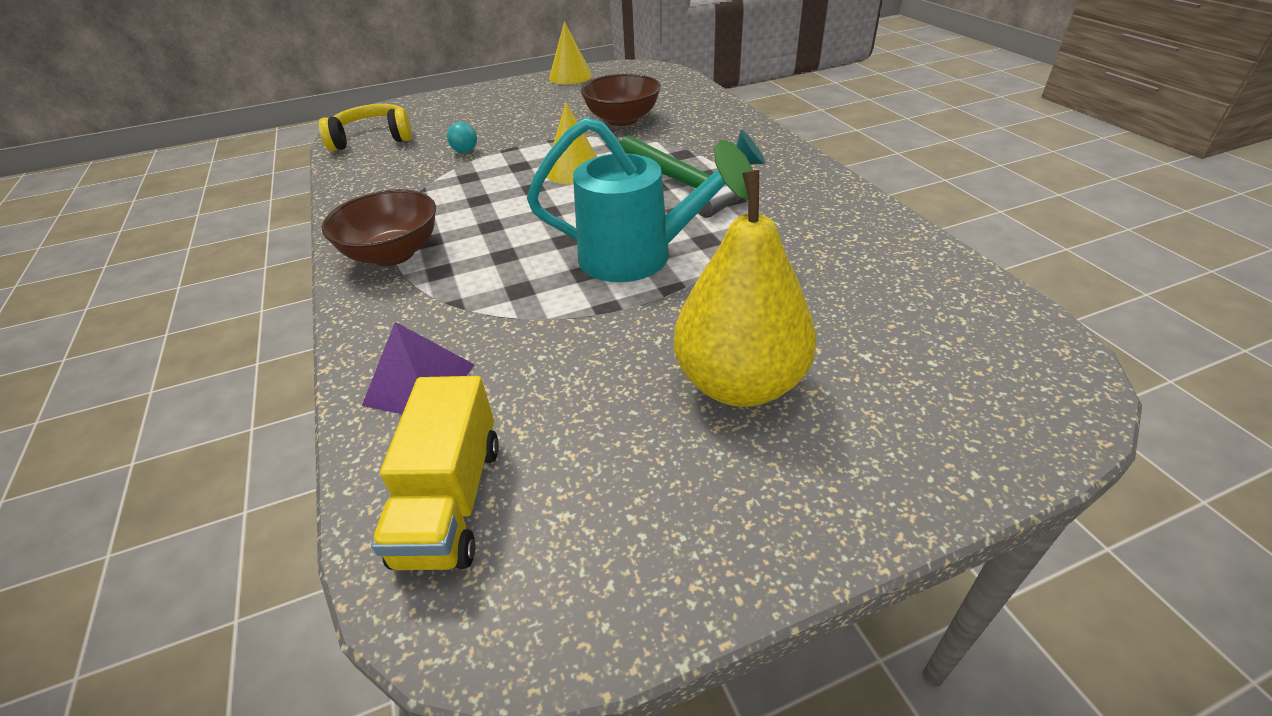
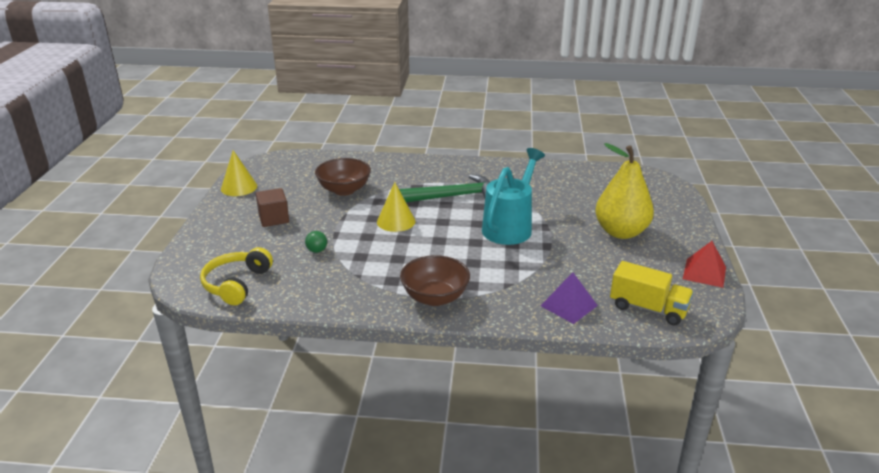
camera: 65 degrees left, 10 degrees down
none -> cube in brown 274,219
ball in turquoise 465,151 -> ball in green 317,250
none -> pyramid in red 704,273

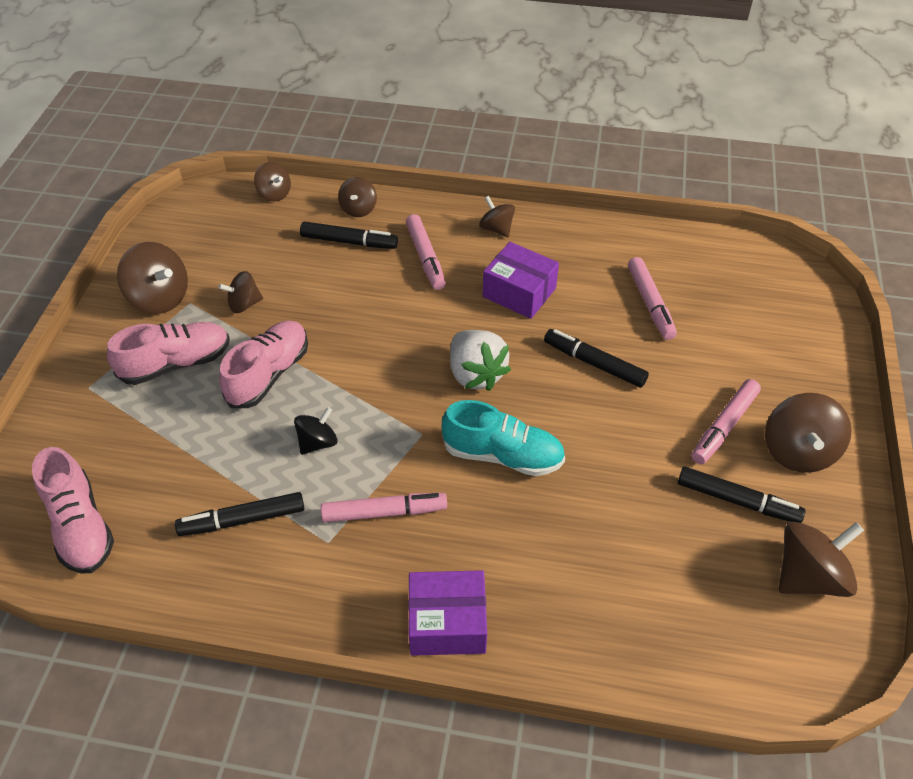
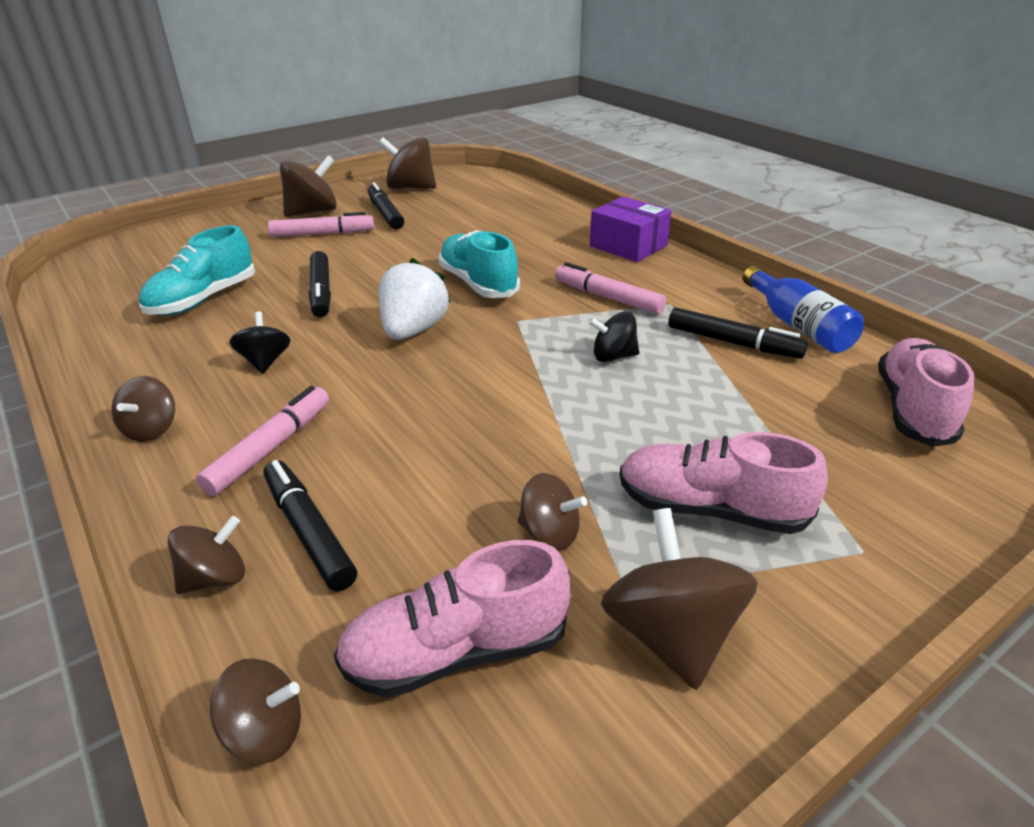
camera: 135 degrees left, 15 degrees down
marker in pink 650,303 -> shoe in turquoise 203,299
spinning top in brown 274,194 -> spinning top in brown 265,732, 90 degrees clockwise
box in purple 519,292 -> spinning top in black 265,362
shoe in pink 269,374 -> shoe in pink 456,651, shifted
none -> bottle in blue 797,325

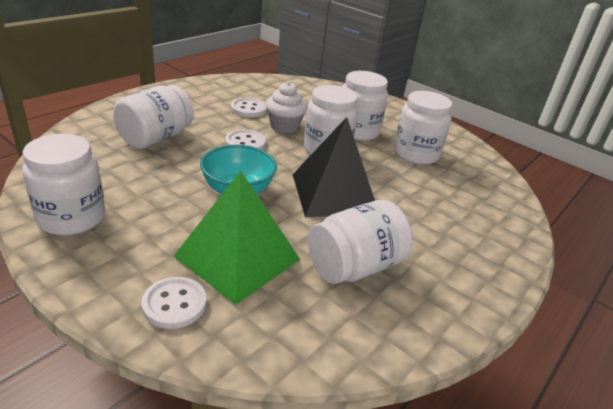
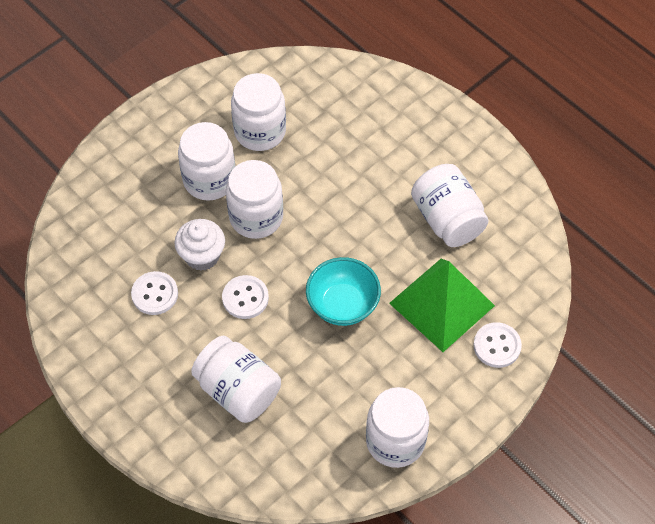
camera: 80 degrees left, 25 degrees up
pyramid in black 334,193 -> none

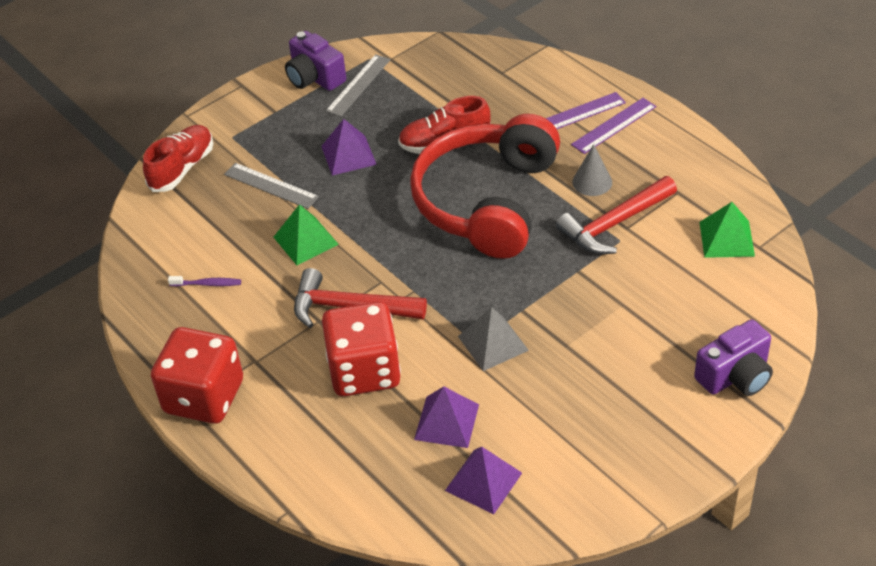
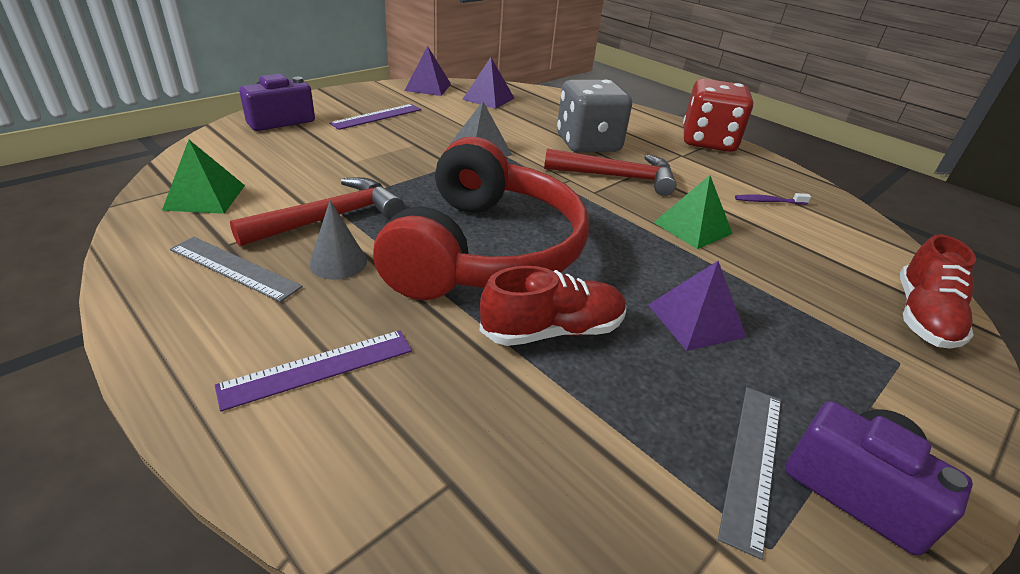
camera: 170 degrees right, 10 degrees down
ruler in grey 271,185 -> ruler in grey 234,268, shifted
ruler in purple 614,125 -> ruler in purple 377,116, shifted
pyramid in purple 446,422 -> pyramid in purple 428,87, shifted
dice in red 364,371 -> dice in grey 588,144

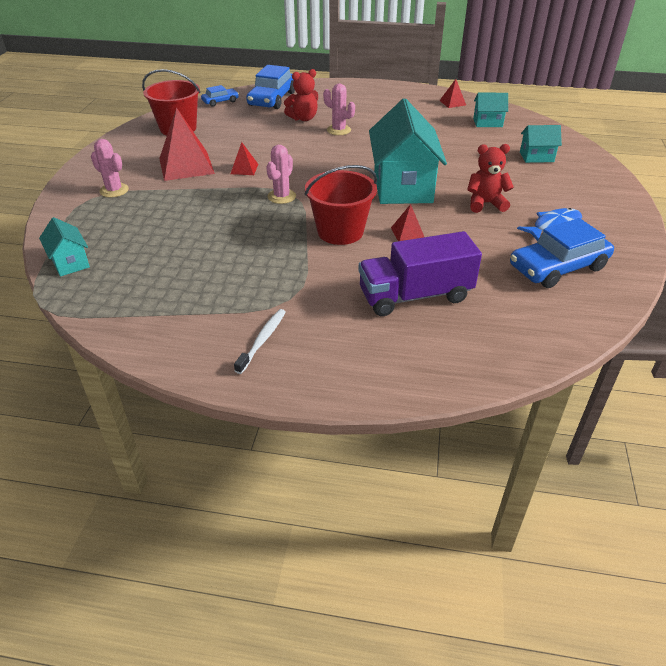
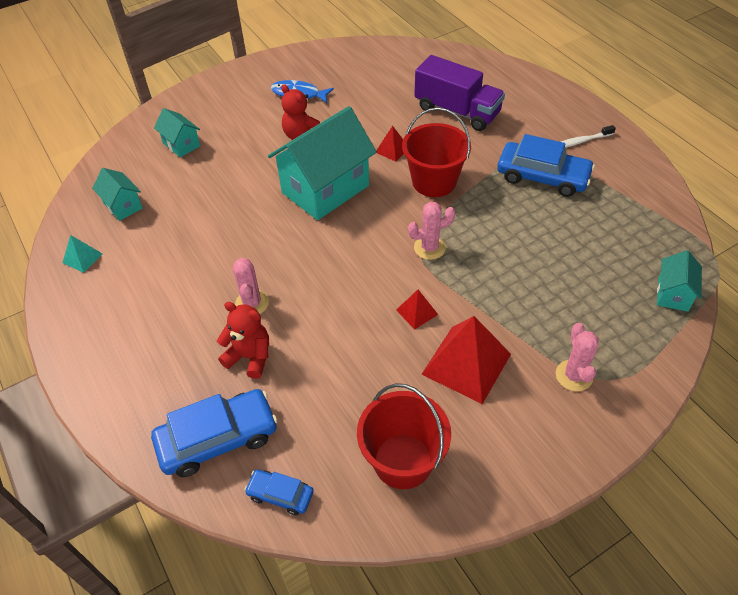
camera: 130 degrees left, 10 degrees up
pyramid in red 452,103 -> pyramid in turquoise 82,258
car in blue 558,267 -> car in blue 542,177, shifted

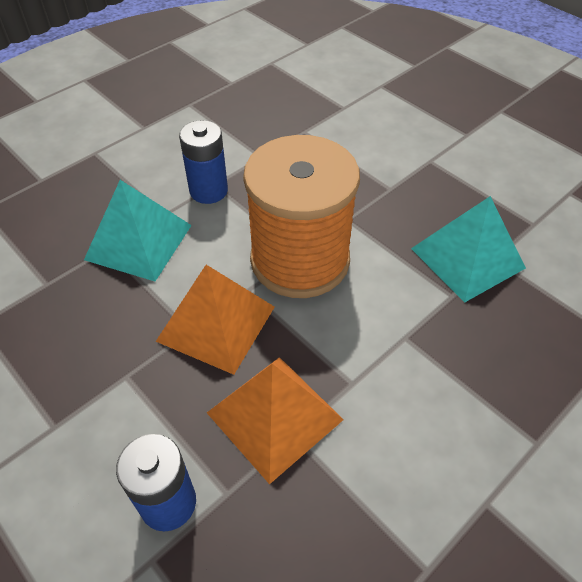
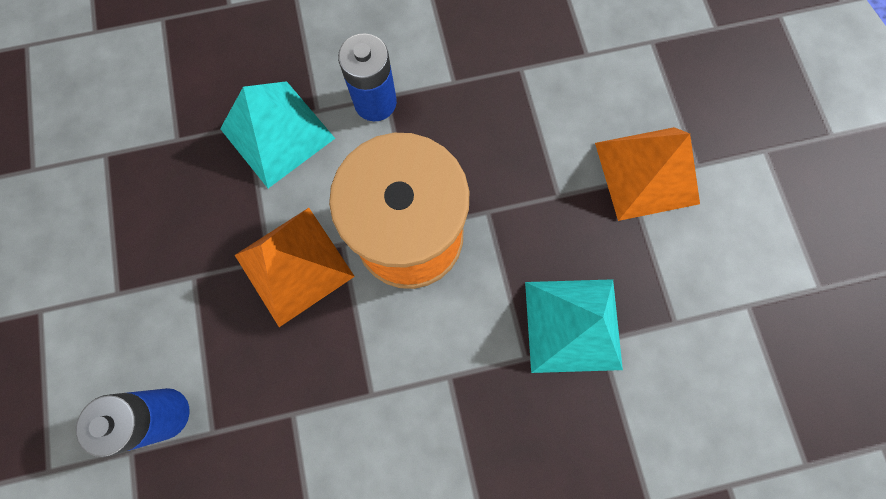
camera: 30 degrees right, 25 degrees up
pyramid in orange 274,416 -> pyramid in orange 646,172, shifted

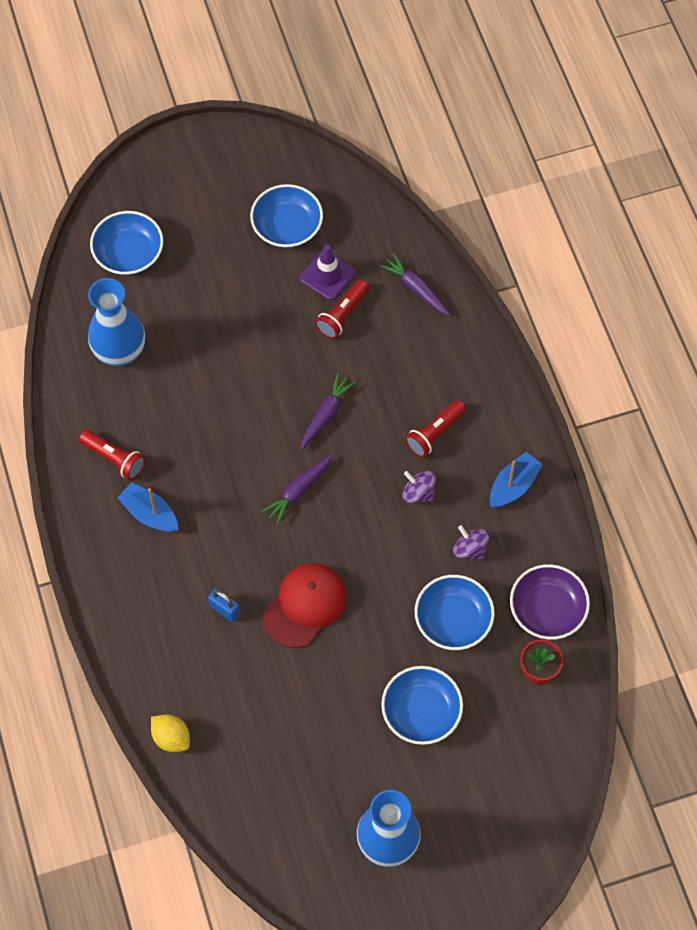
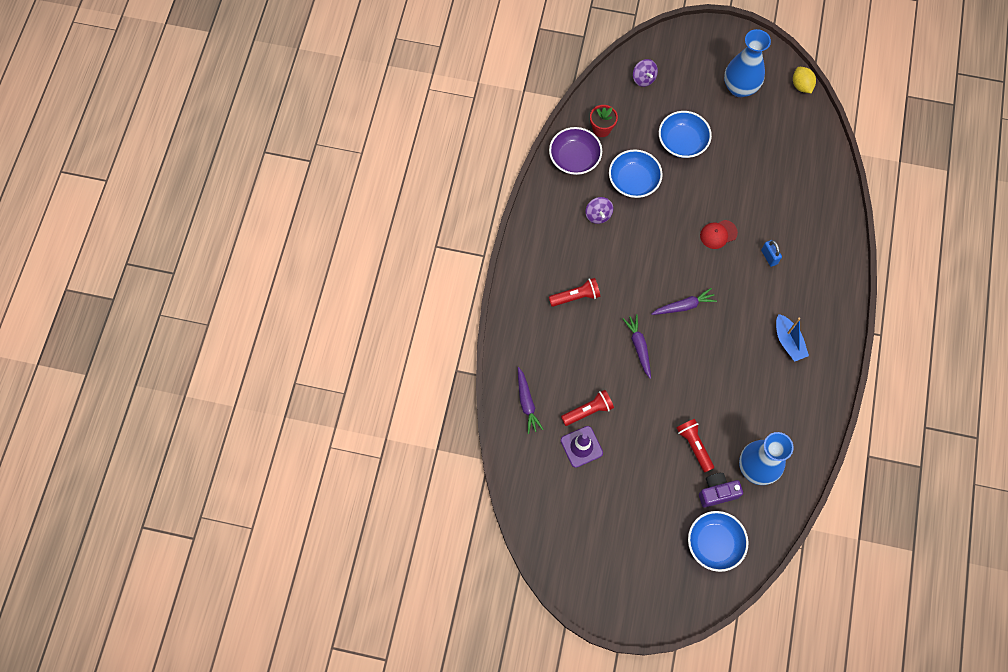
camera: 150 degrees left, 5 degrees up
carrot in purple 326,414 -> carrot in purple 639,347, 105 degrees clockwise
spinning top in purple 418,493 -> spinning top in purple 643,78, shifted
flashlight in red 114,458 -> flashlight in red 694,446, shifted
none -> camera in purple 717,492
cap in red 305,605 -> cap in red 718,234, x0.60
lemon in yellow 171,738 -> lemon in yellow 801,85, shifted
bowl in blue 287,227 -> none
boat in blue 513,486 -> none

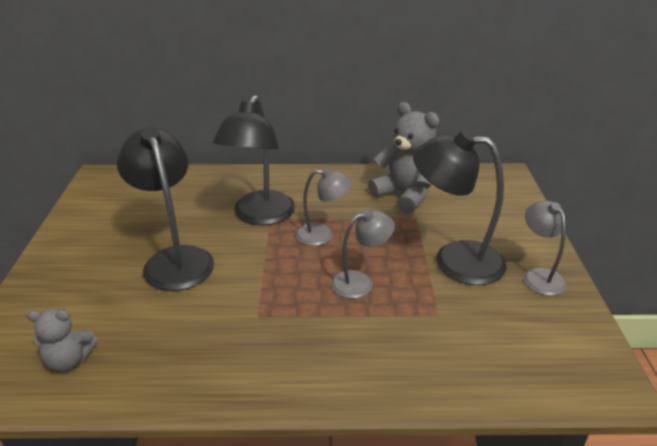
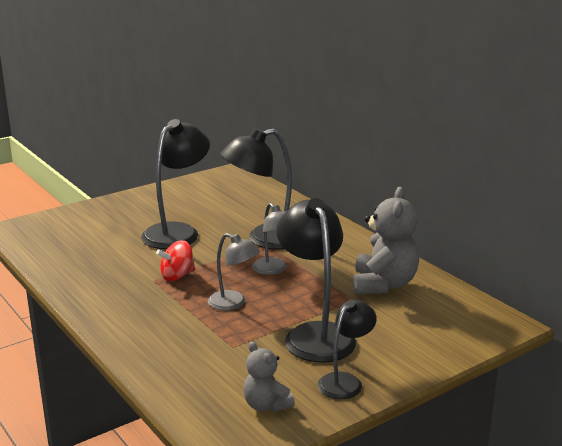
camera: 55 degrees right, 10 degrees down
none -> spinning top in red 177,276
teddy bear in grey 69,360 -> teddy bear in grey 266,405, shifted
lamp in grey 539,276 -> lamp in black 345,381

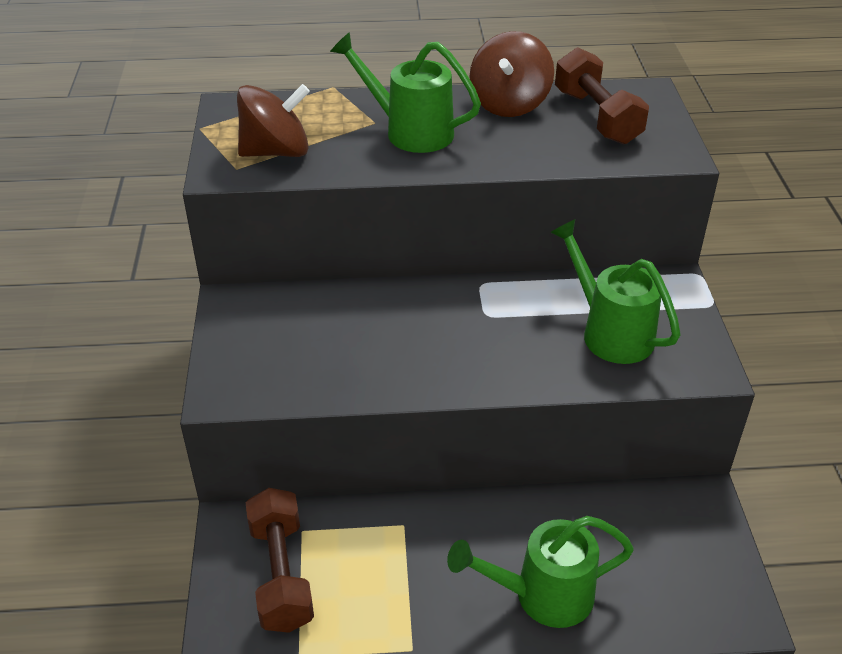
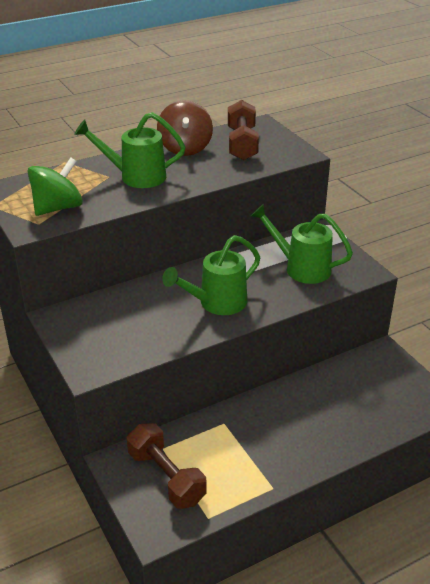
camera: 25 degrees left, 5 degrees down
spinning top in brown 276,152 -> spinning top in green 58,208
watering can in green 542,595 -> watering can in green 217,303, shifted
dumbbell in brown 597,117 -> dumbbell in brown 242,144, 45 degrees clockwise

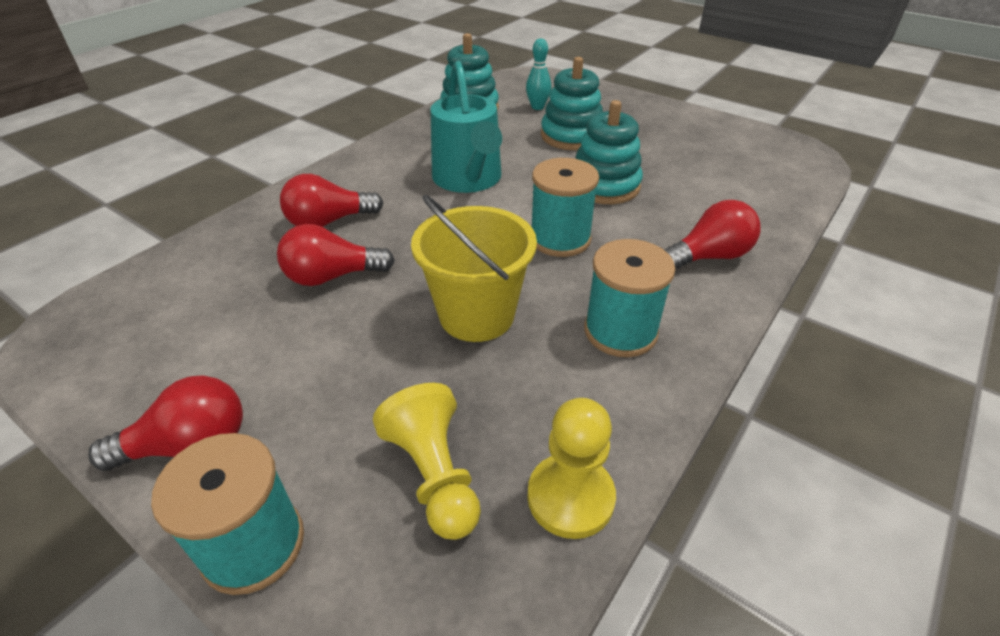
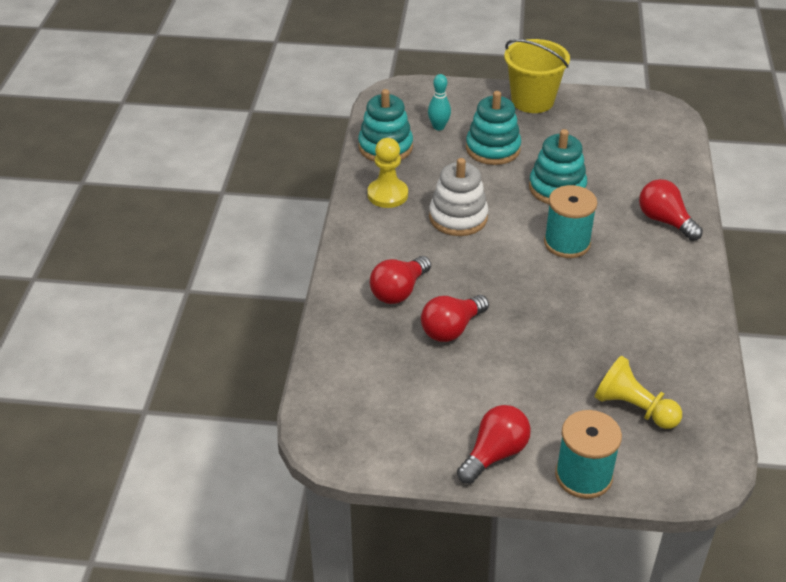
camera: 30 degrees left, 0 degrees up
pawn in yellow 570,497 -> pawn in yellow 387,195, shifted
watering can in turquoise 468,179 -> stacking toy in white 458,217
bucket in yellow 476,315 -> bucket in yellow 532,101, shifted
light bulb in red 708,256 -> light bulb in red 665,221, 75 degrees counterclockwise
spool in turquoise 620,331 -> none

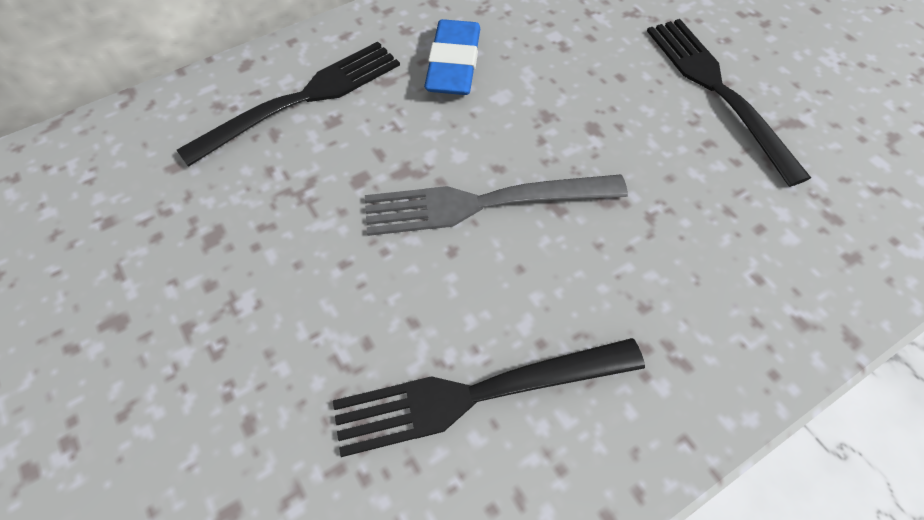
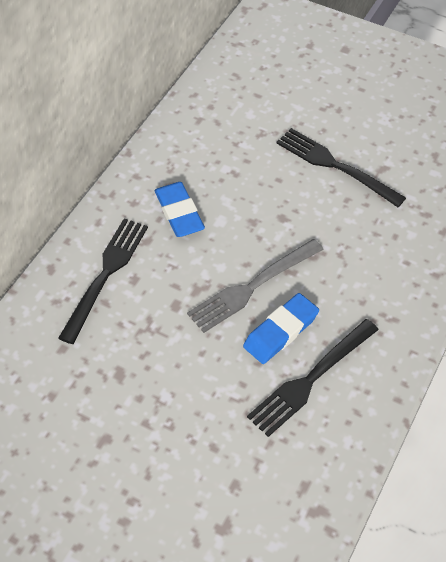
camera: 30 degrees left, 5 degrees down
none -> eraser in blue 281,331

